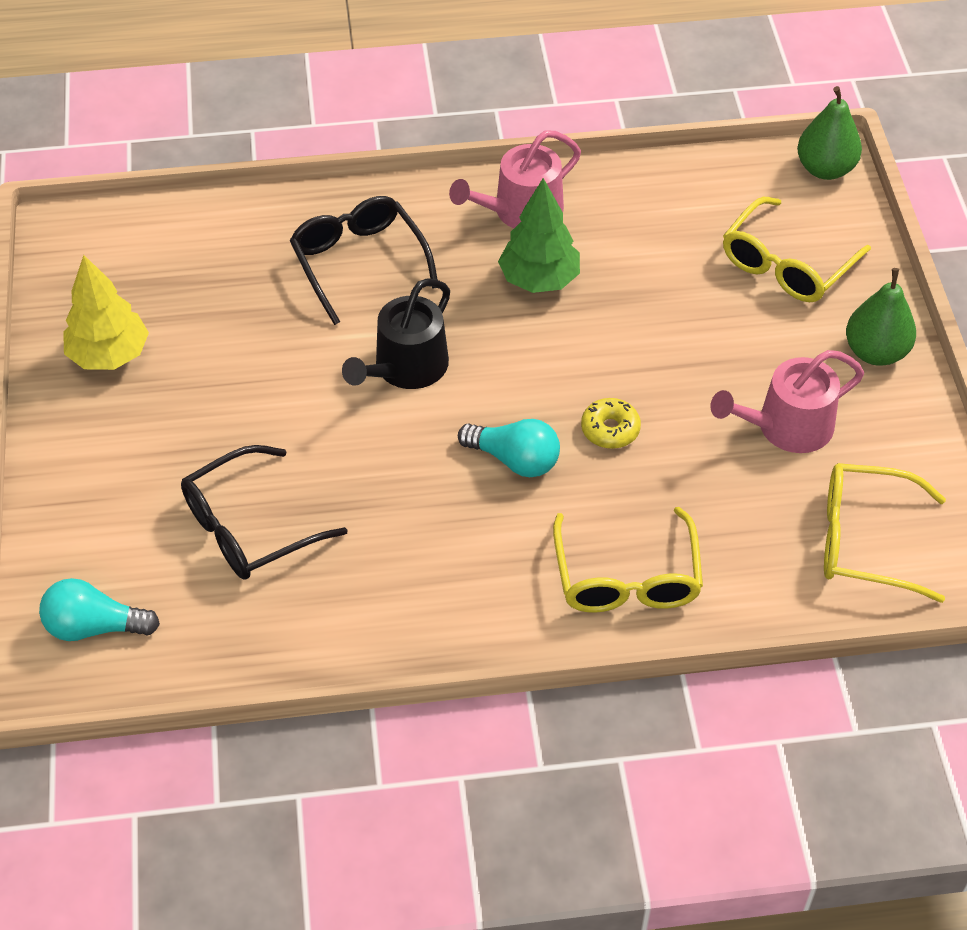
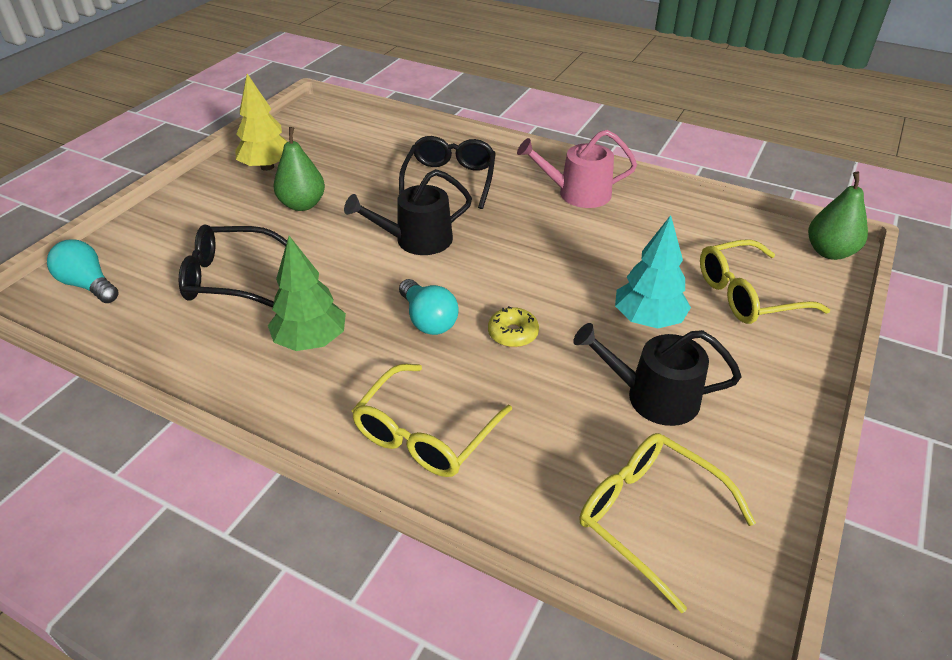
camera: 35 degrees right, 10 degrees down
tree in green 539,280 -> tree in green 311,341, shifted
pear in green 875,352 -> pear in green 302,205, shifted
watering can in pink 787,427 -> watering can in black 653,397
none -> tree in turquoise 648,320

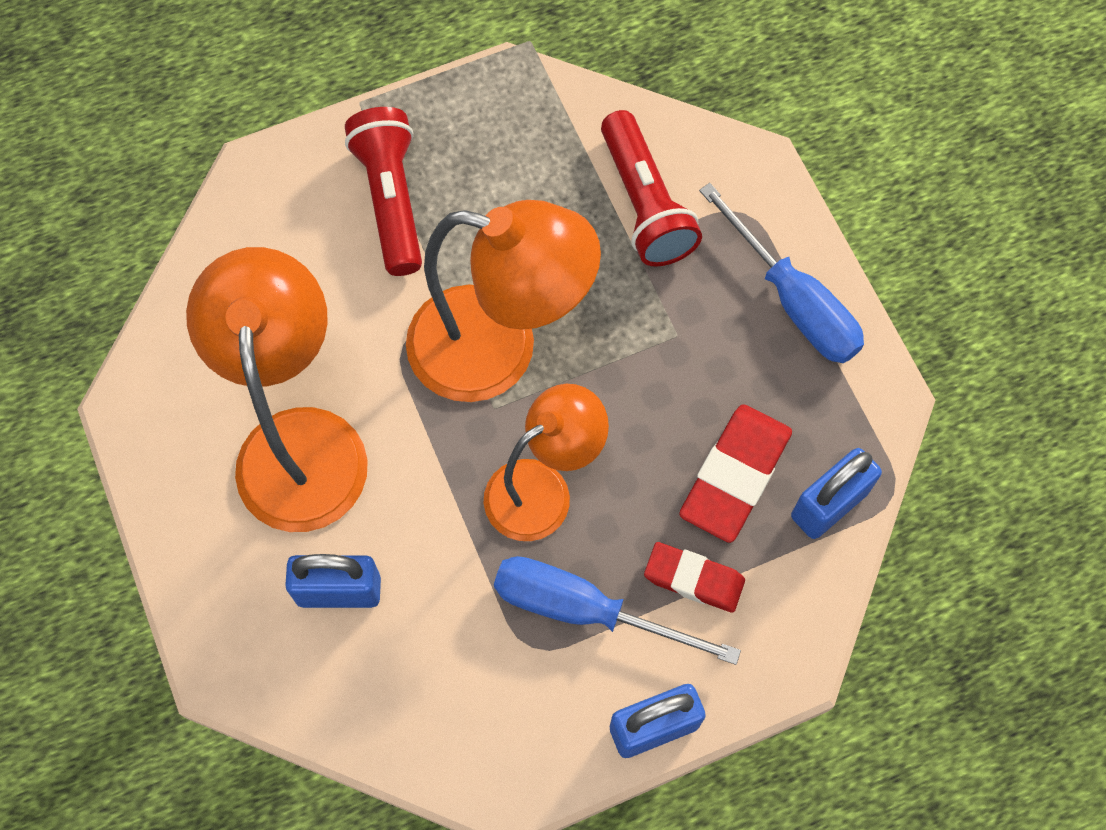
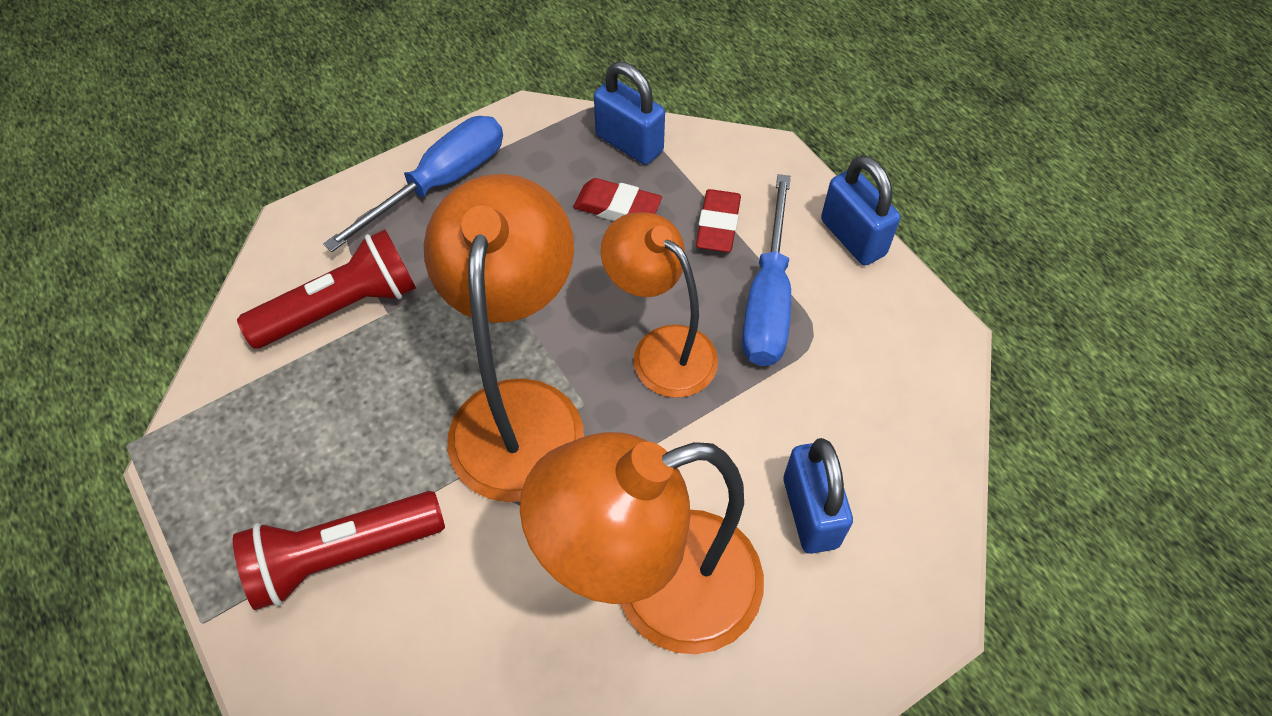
camera: 100 degrees left, 10 degrees down
eraser in red 734,476 -> eraser in red 617,207, x0.65

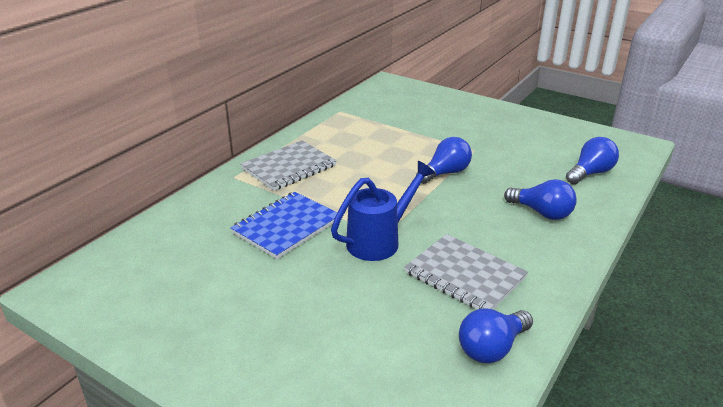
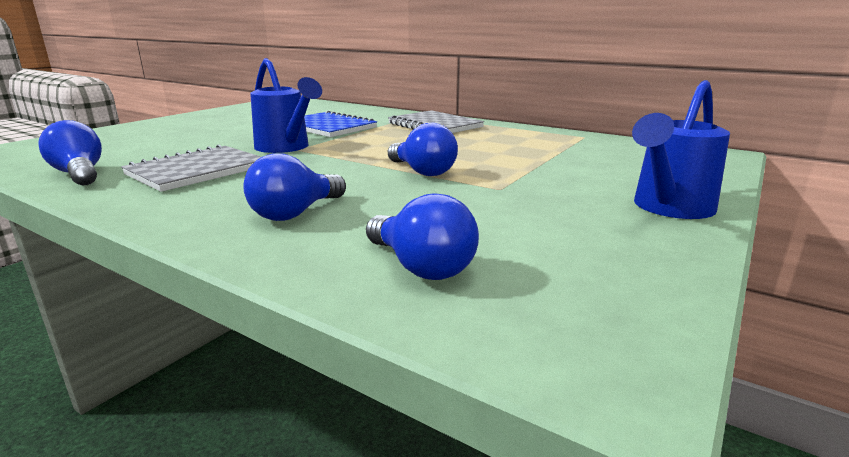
camera: 90 degrees right, 10 degrees down
none -> watering can in blue 669,208

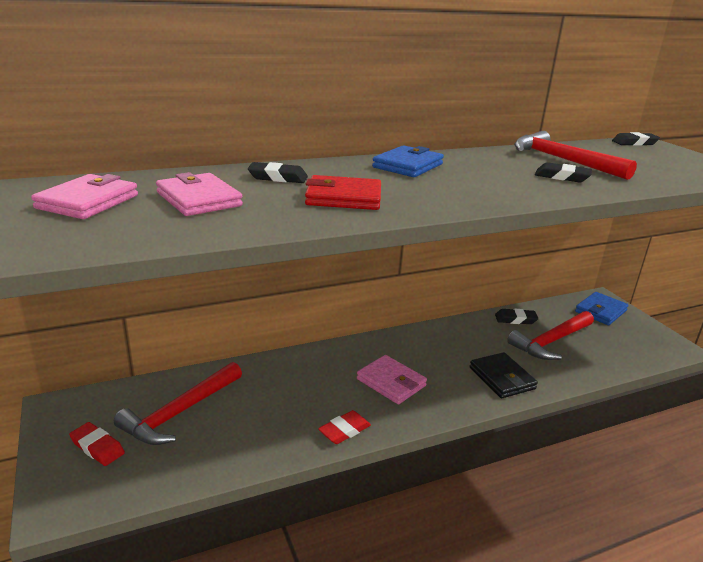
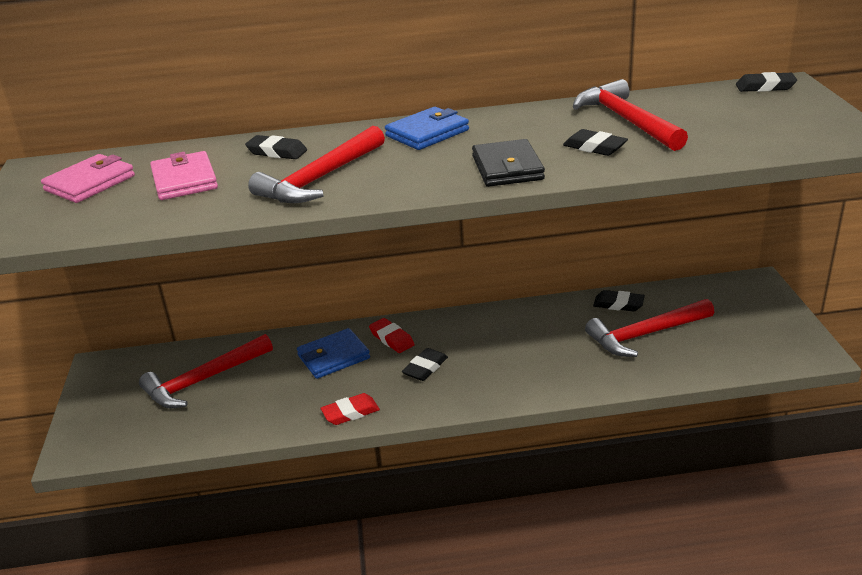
camera: 20 degrees right, 5 degrees up
wallet in red 343,198 -> hammer in red 320,179
wallet in blue 600,311 -> wallet in blue 333,357, shifted
eraser in red 97,447 -> eraser in red 392,339, shifted
wallet in pink 391,382 -> eraser in black 425,368
wallet in black 502,378 -> wallet in black 507,168, shifted

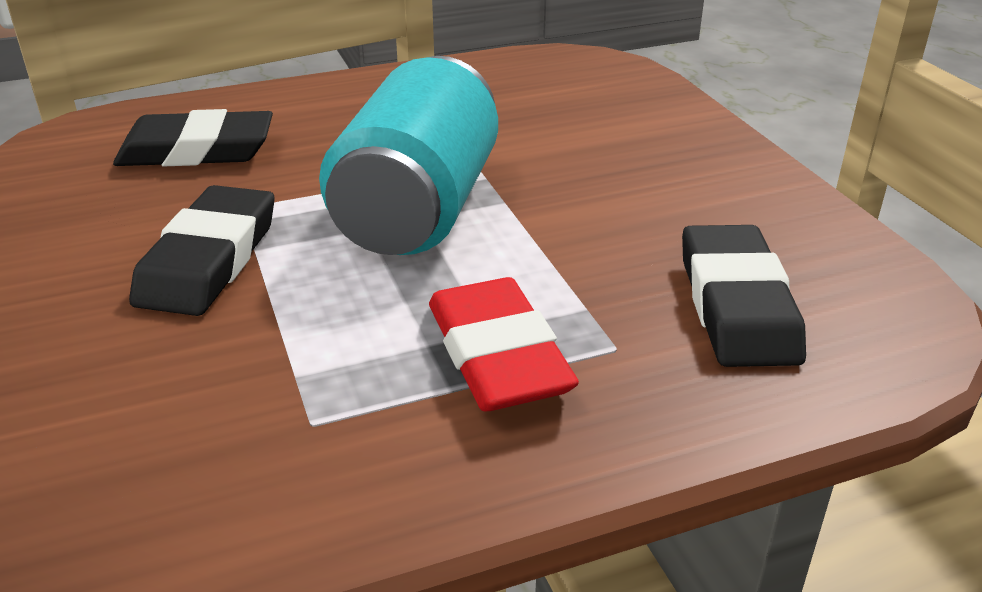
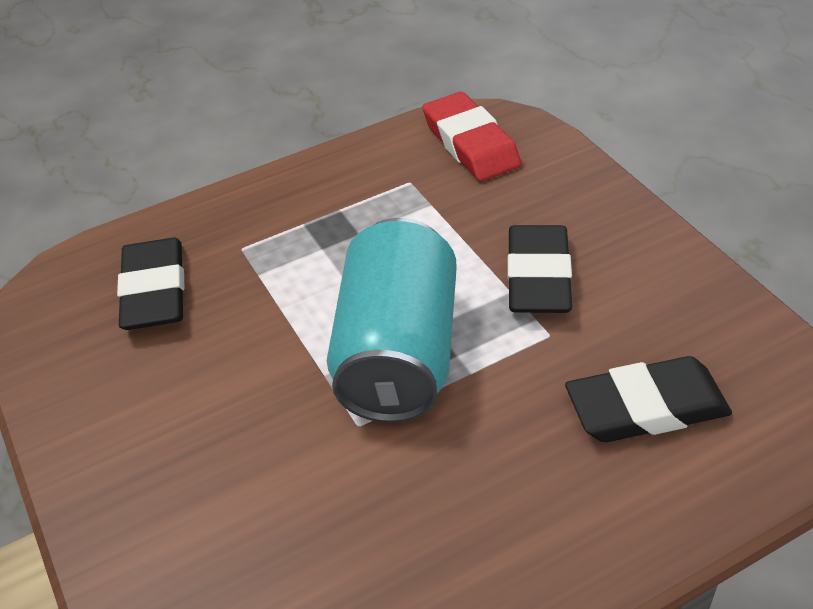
camera: 175 degrees right, 10 degrees up
eraser in red 497,355 -> eraser in red 470,143, shifted

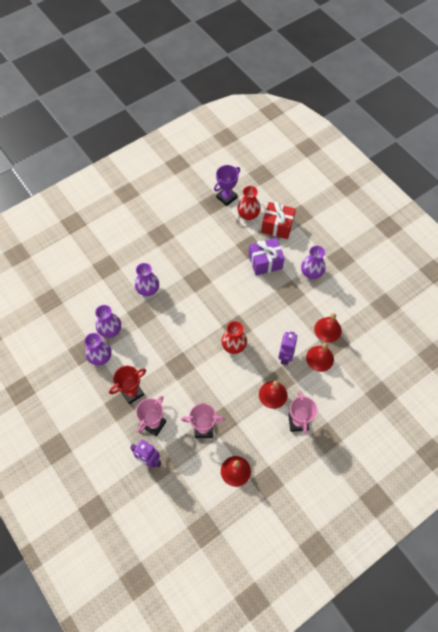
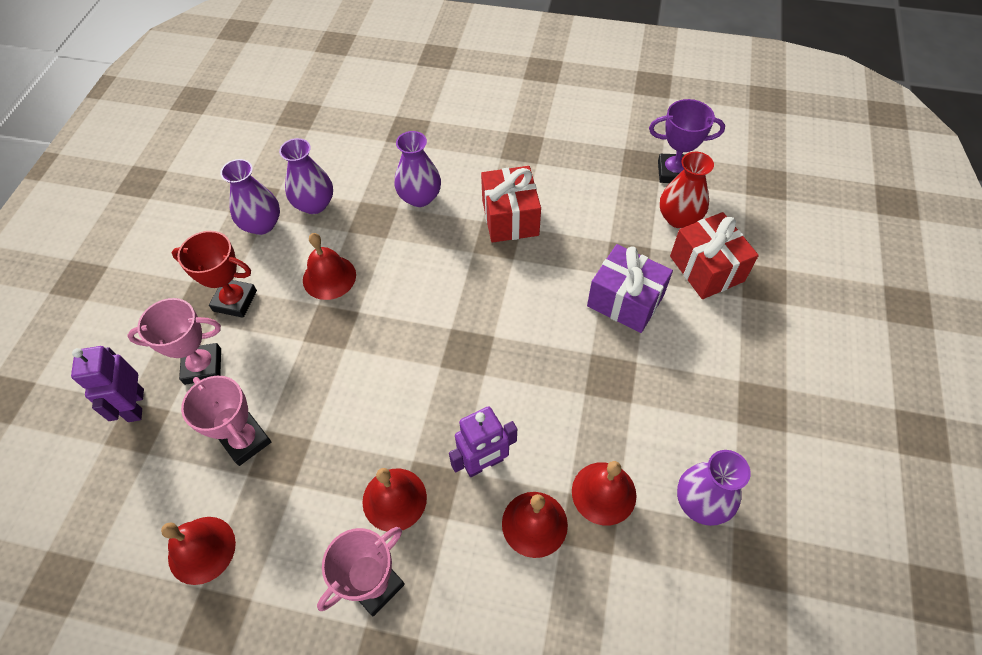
camera: 50 degrees right, 5 degrees down
none -> bell in red 329,277
none -> gift in red 510,218
vase in purple 311,273 -> vase in purple 701,502, shifted
vase in red 234,345 -> none

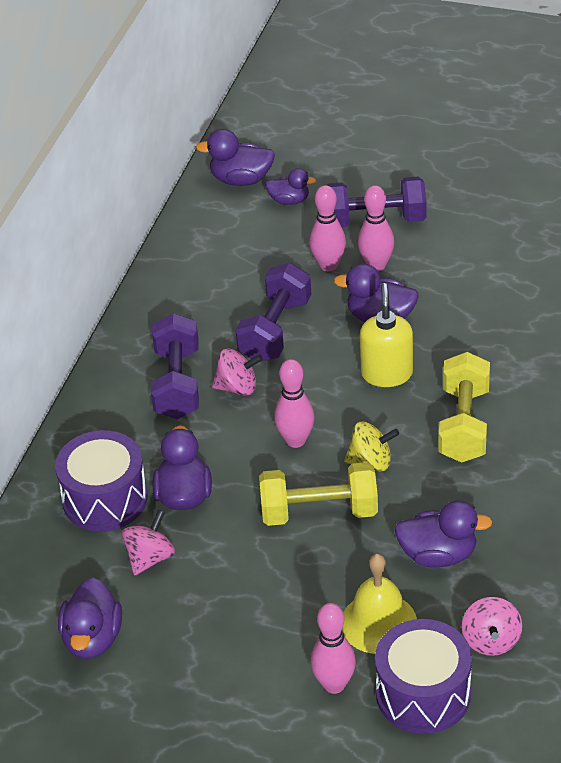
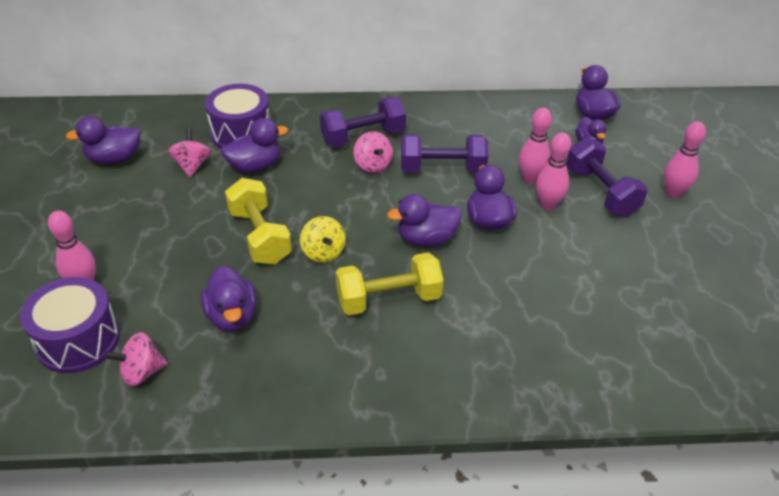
camera: 65 degrees right, 0 degrees up
spinning top in pink 150,558 -> spinning top in pink 192,165, 105 degrees counterclockwise
soap dispenser in yellow 386,373 -> duck in purple 426,239
bowling pin in pink 295,440 -> bowling pin in pink 673,193, shifted
bell in yellow 378,623 -> none

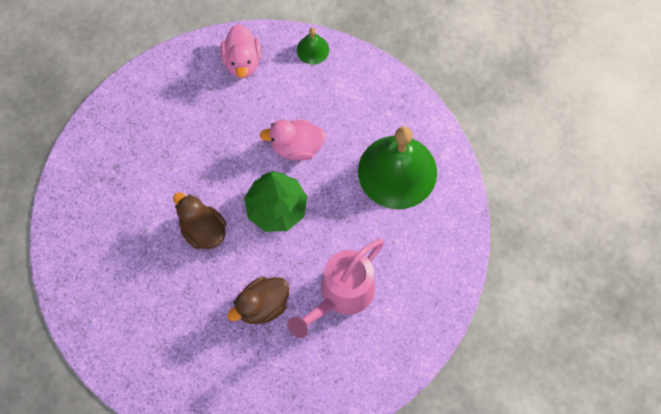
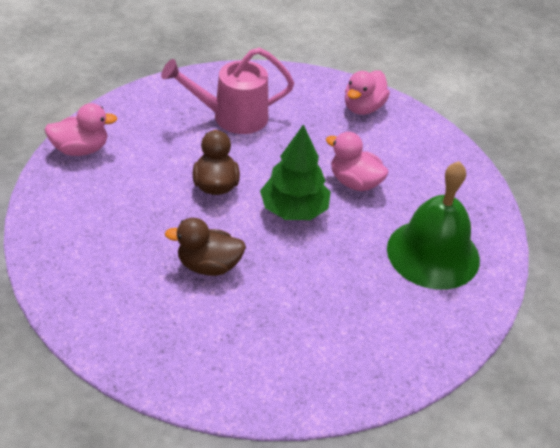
camera: 35 degrees right, 25 degrees down
none -> duck in pink 81,149
watering can in pink 341,295 -> watering can in pink 231,117, shifted
bell in green 313,49 -> none

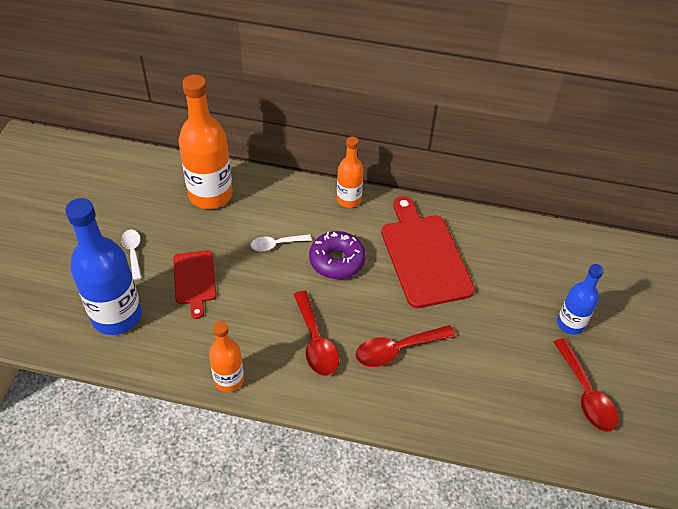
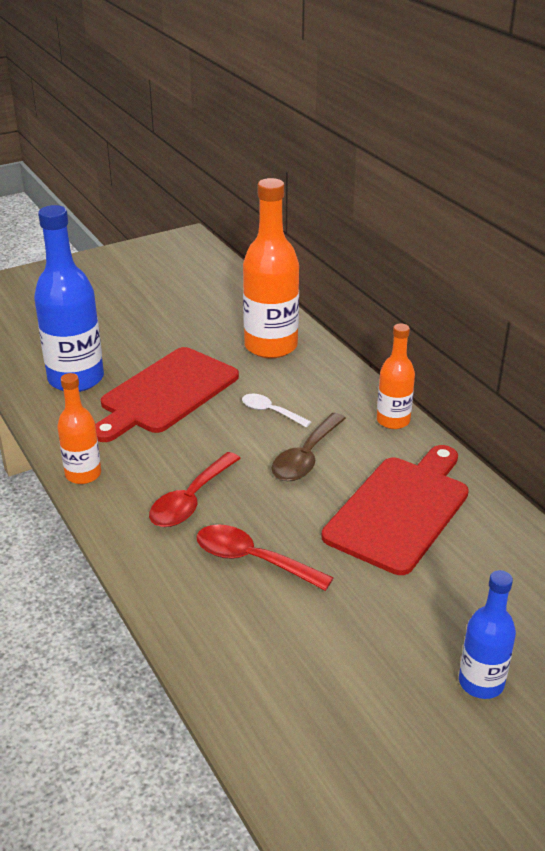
camera: 50 degrees right, 15 degrees down
cutting board in red 194,280 -> cutting board in red 166,393, x1.75
donut in purple 337,261 -> spoon in brown 306,457
spoon in white 133,252 -> none
spoon in red 585,394 -> none

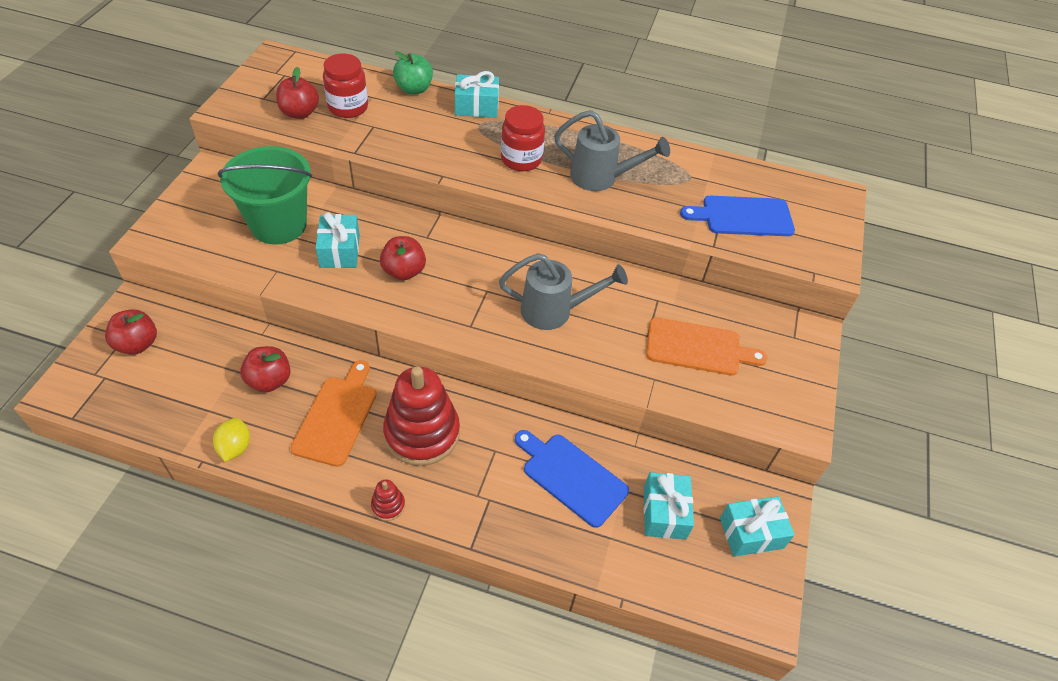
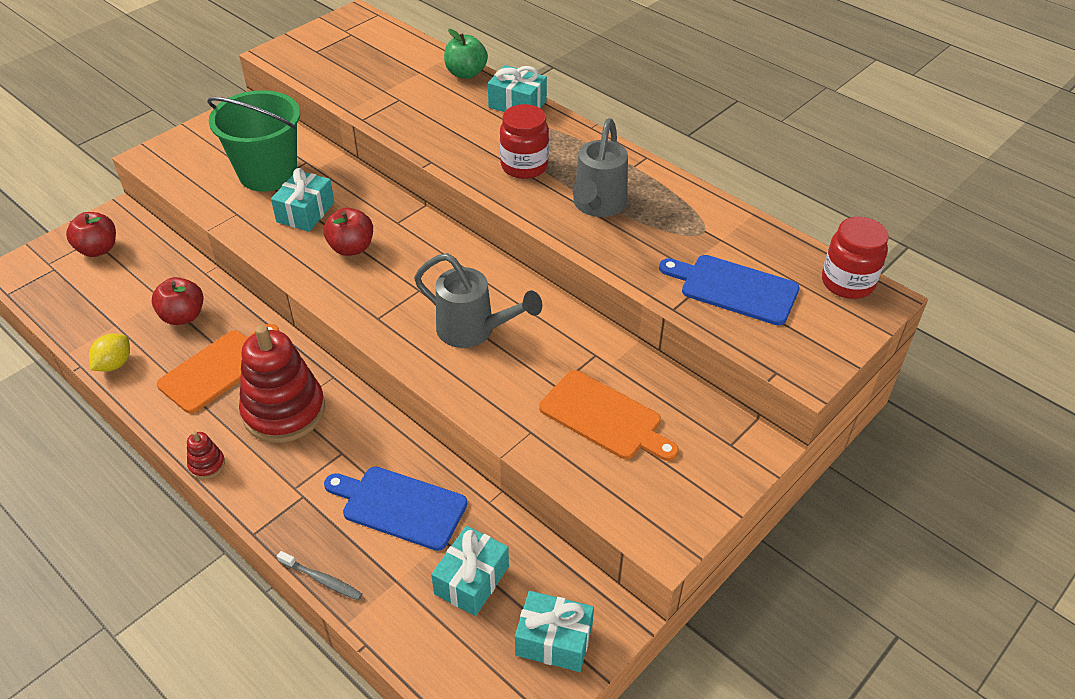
camera: 30 degrees right, 5 degrees down
none -> toothbrush in grey 322,580
cutting board in blue 571,476 -> cutting board in blue 399,506, 45 degrees counterclockwise
watering can in grey 601,178 -> watering can in grey 597,206, 60 degrees clockwise
jar in red 348,107 -> jar in red 847,282, shifted
apple in red 300,113 -> none

